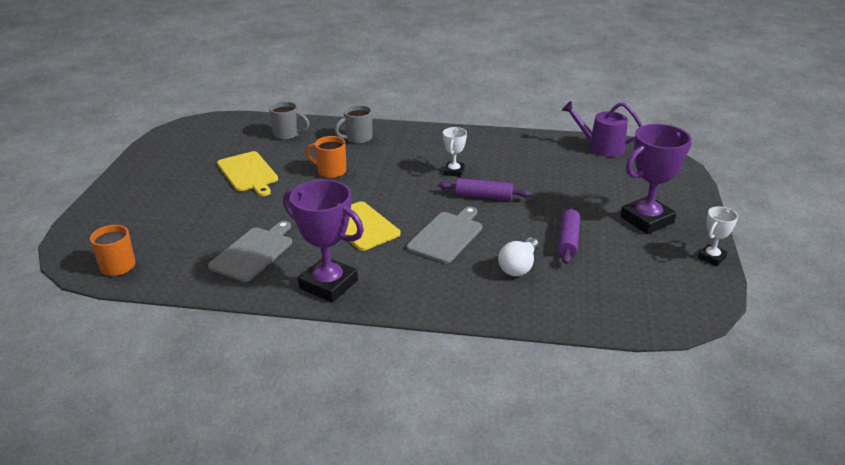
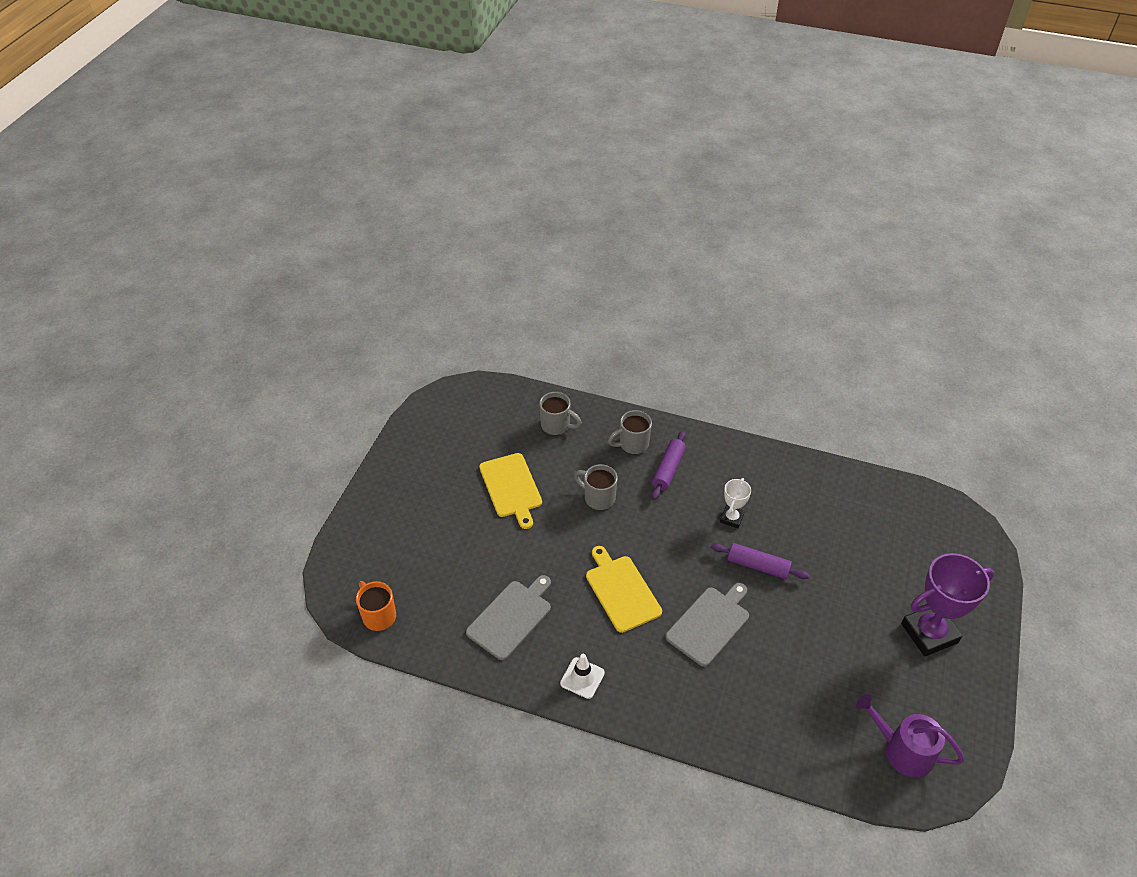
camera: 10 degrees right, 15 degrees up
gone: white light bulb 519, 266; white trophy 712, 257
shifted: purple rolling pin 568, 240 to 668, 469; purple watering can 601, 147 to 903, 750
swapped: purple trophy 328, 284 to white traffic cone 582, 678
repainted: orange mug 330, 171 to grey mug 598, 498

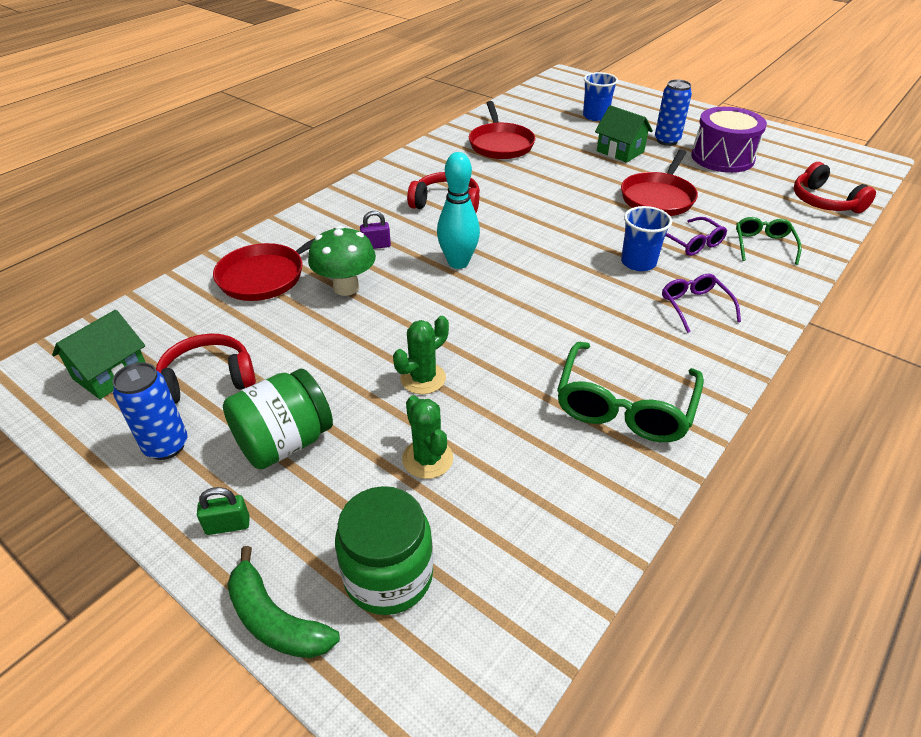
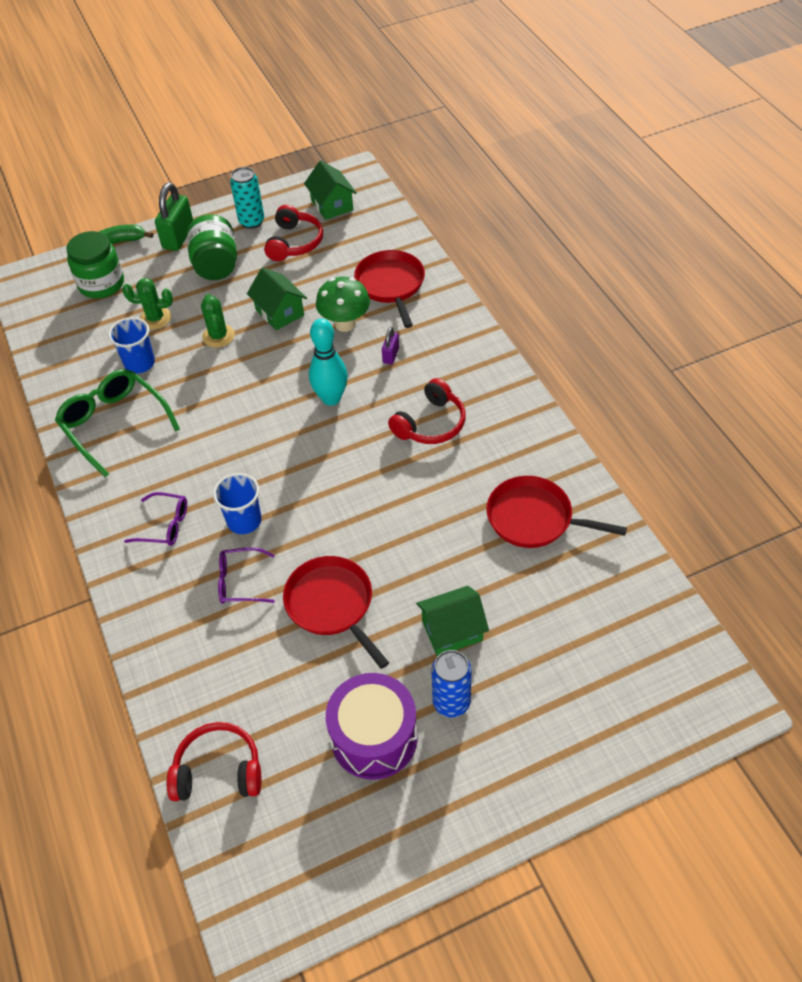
camera: 120 degrees right, 10 degrees up
gone: green glasses 763, 245
new: green house 280, 312
shifted: blue cup 595, 116 to 139, 363
repainted: blue can 166, 446 to turquoise can 252, 222
scaled: green padlock 228, 525 = 178, 237 x1.90

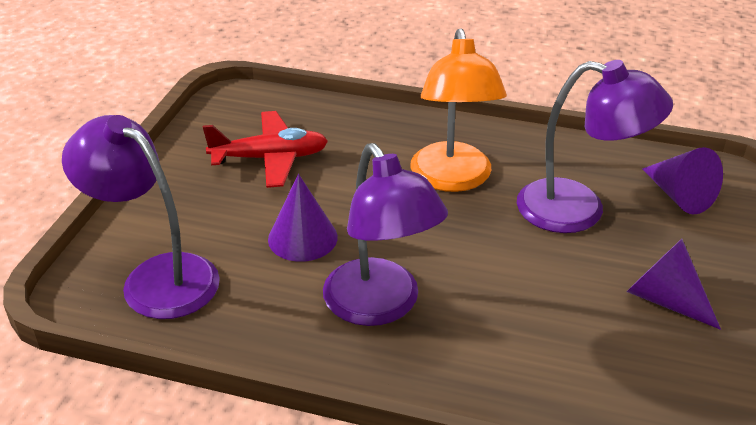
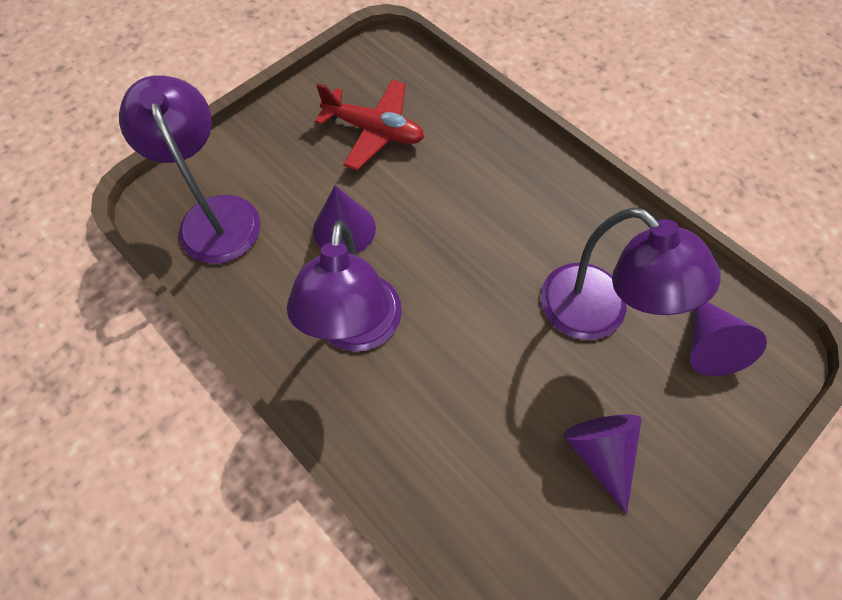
camera: 30 degrees right, 25 degrees up
gone: orange lamp 452, 179

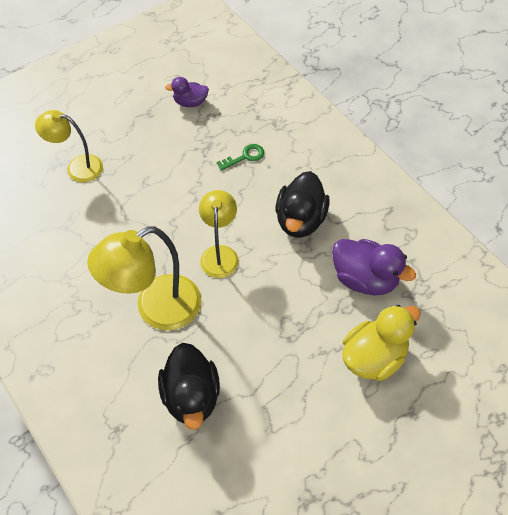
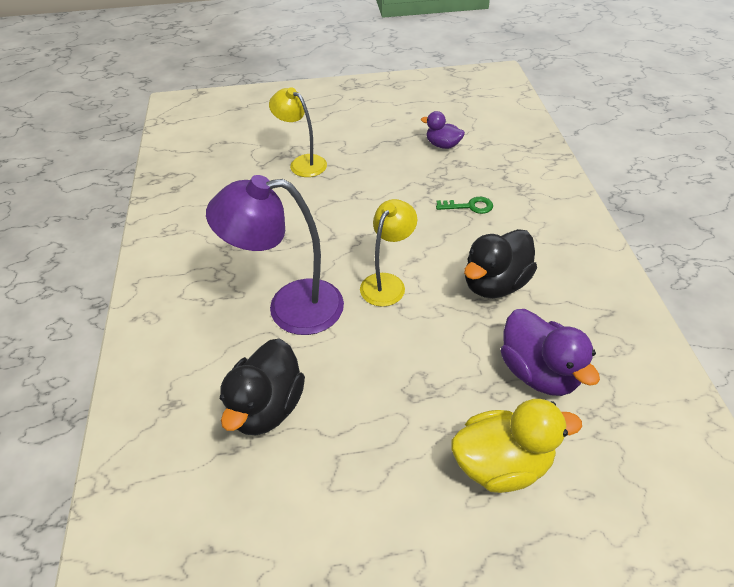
camera: 30 degrees right, 10 degrees down
repainted: yellow lamp 156, 309 to purple lamp 290, 307

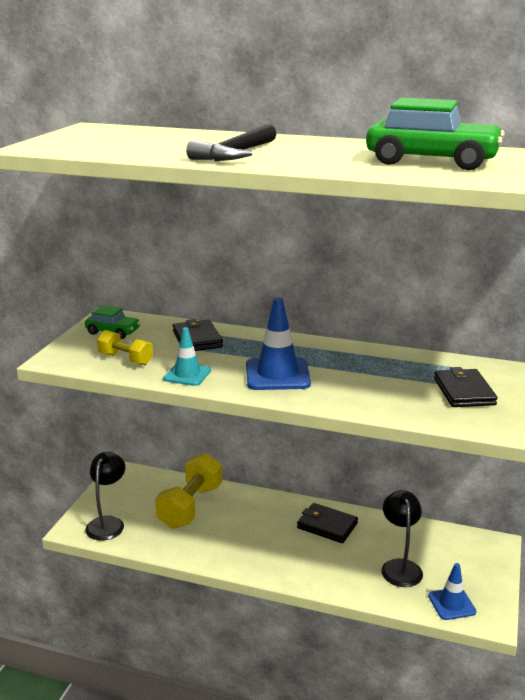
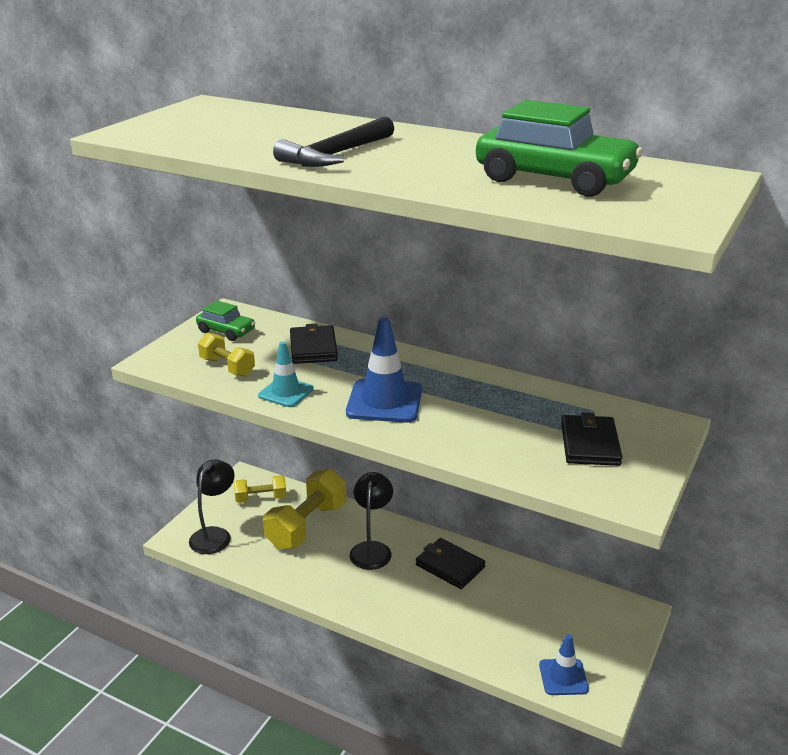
camera: 10 degrees right, 5 degrees up
new: yellow dumbbell 261, 498
shifted: black lamp 400, 567 to 372, 549

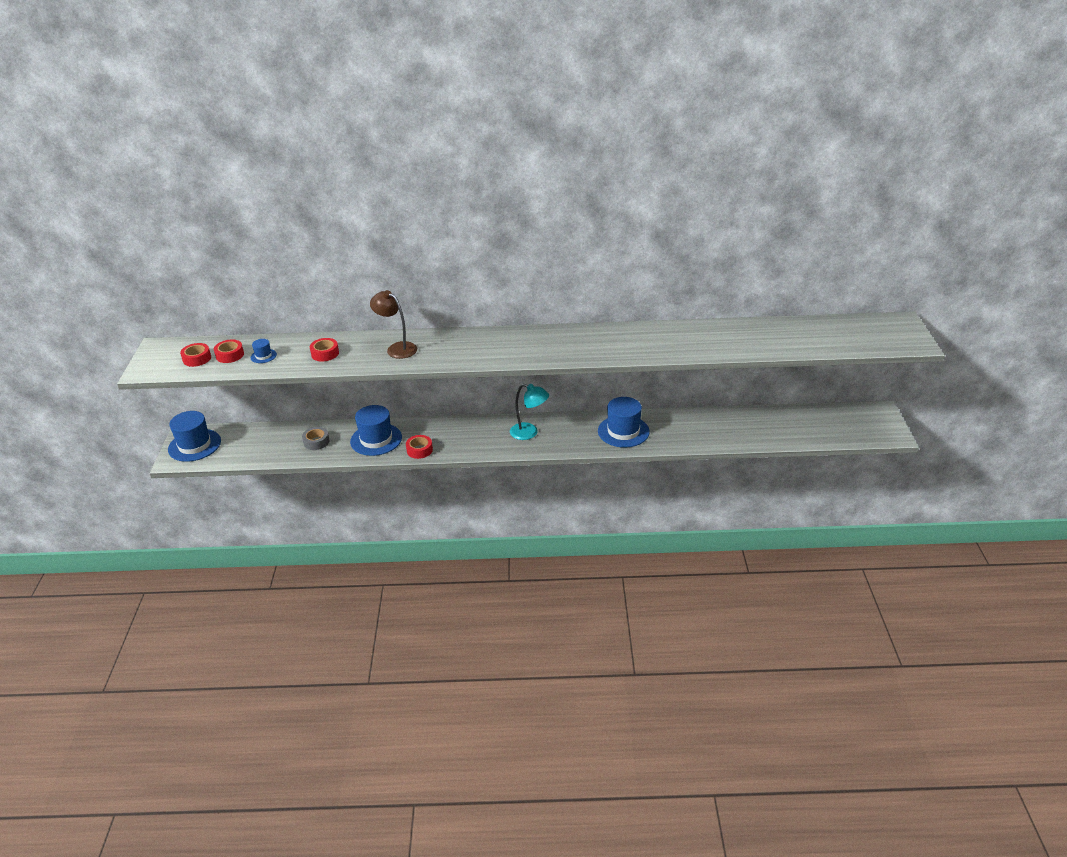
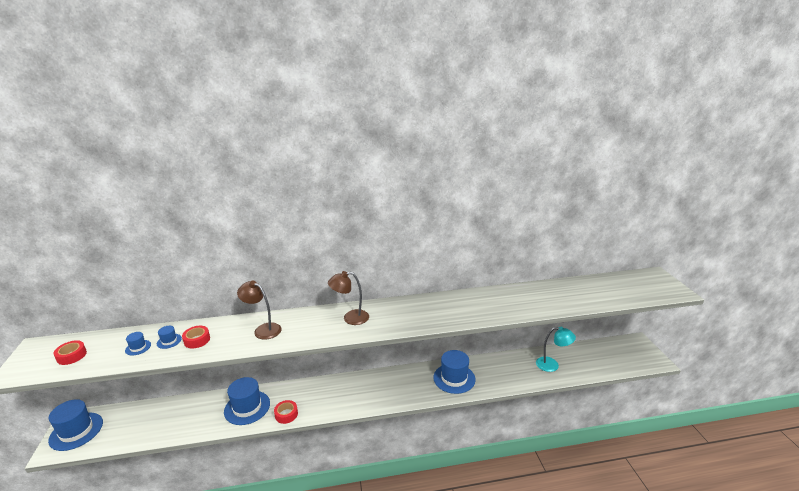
camera: 10 degrees left, 10 degrees down
gone: red tape 230, 355; grey tape 316, 442
new: blue hat 169, 341; brown lamp 350, 318
shifted: turquoise lamp 529, 433 to 552, 365

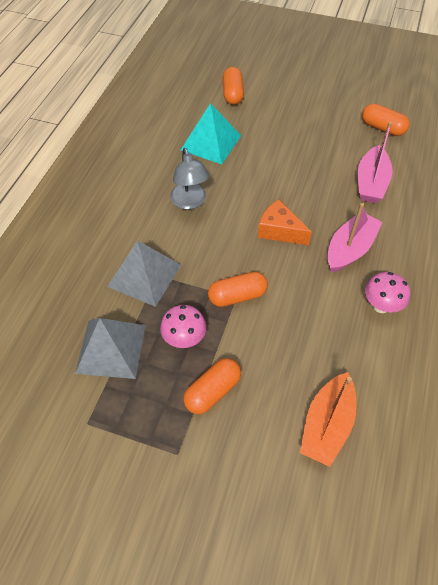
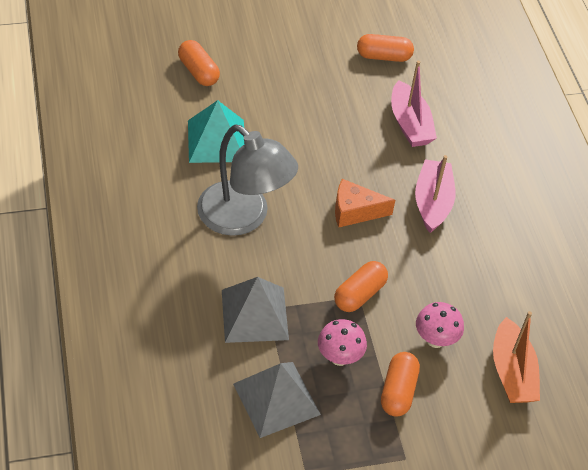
camera: 35 degrees left, 5 degrees down
shifted: pink mushroom 380, 306 to 435, 340
scaled: grey lamp 190, 202 = 243, 218 x1.63

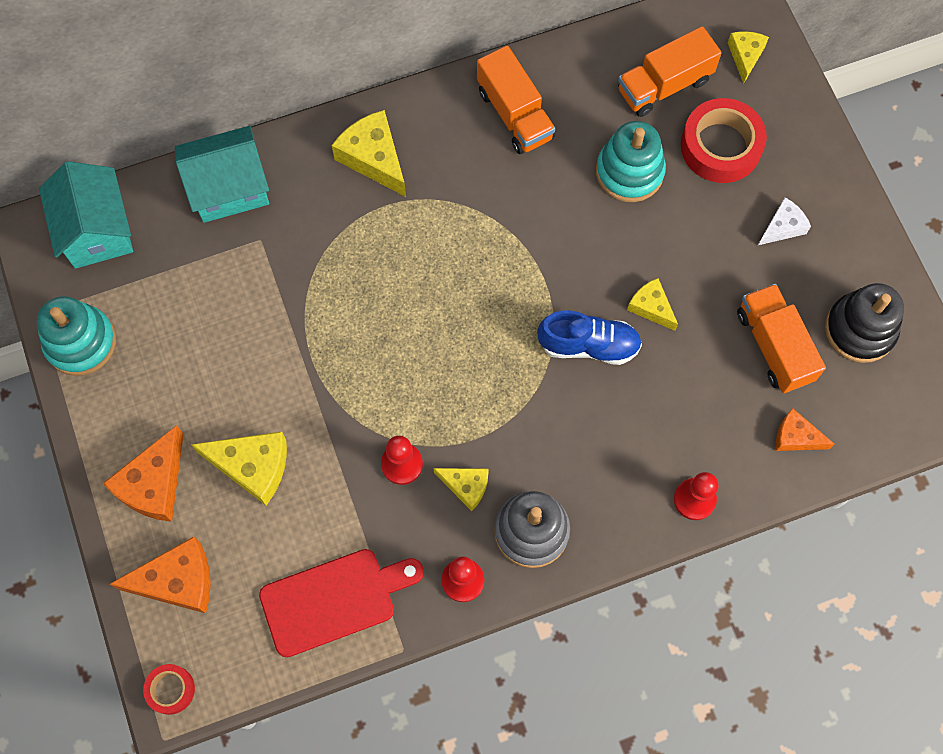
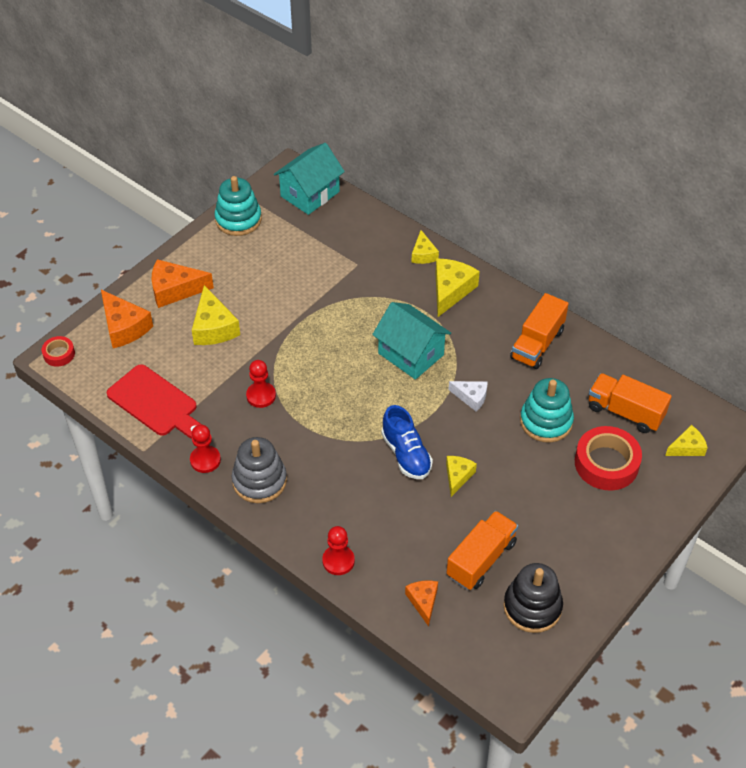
camera: 60 degrees right, 20 degrees down
shifted: turquoise house 229, 188 to 411, 354; yellow cheese 466, 486 to 423, 254; white cheese 782, 227 to 471, 397

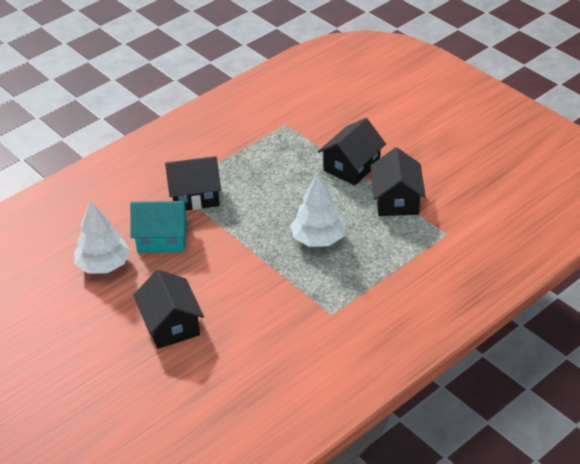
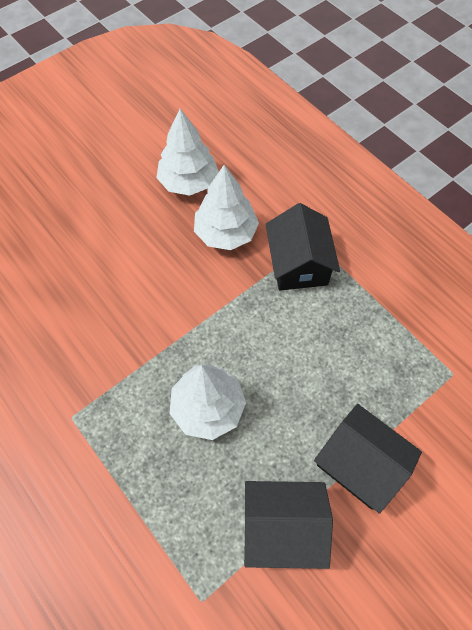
camera: 90 degrees right, 20 degrees up
gone: black house 171, 324
swapped: turquoise house 162, 238 to white tree 225, 233

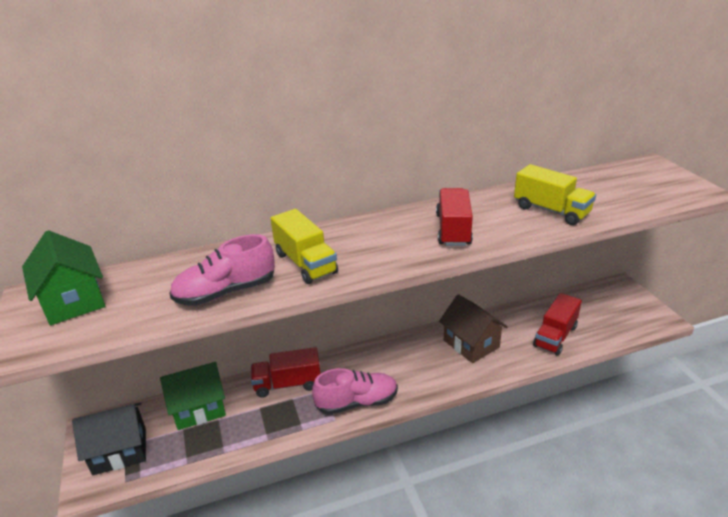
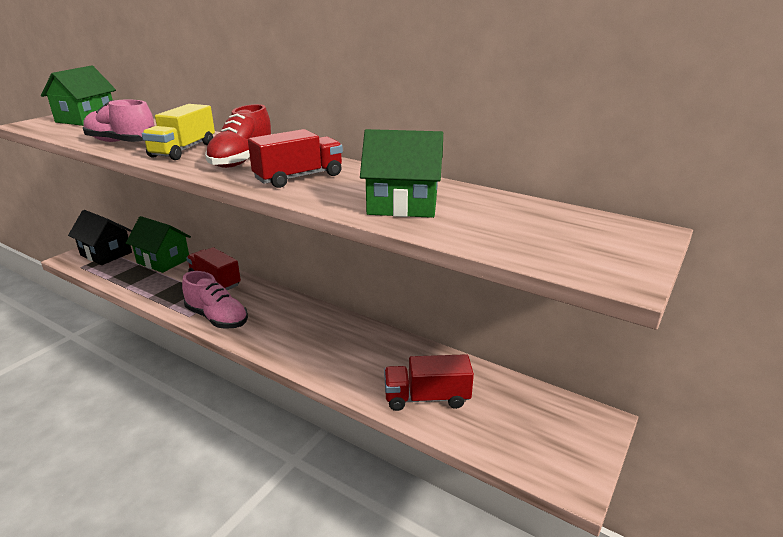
camera: 50 degrees right, 5 degrees down
gone: brown house 471, 344
new: red shoe 242, 160
swapped: yellow truck 551, 210 to green house 402, 205

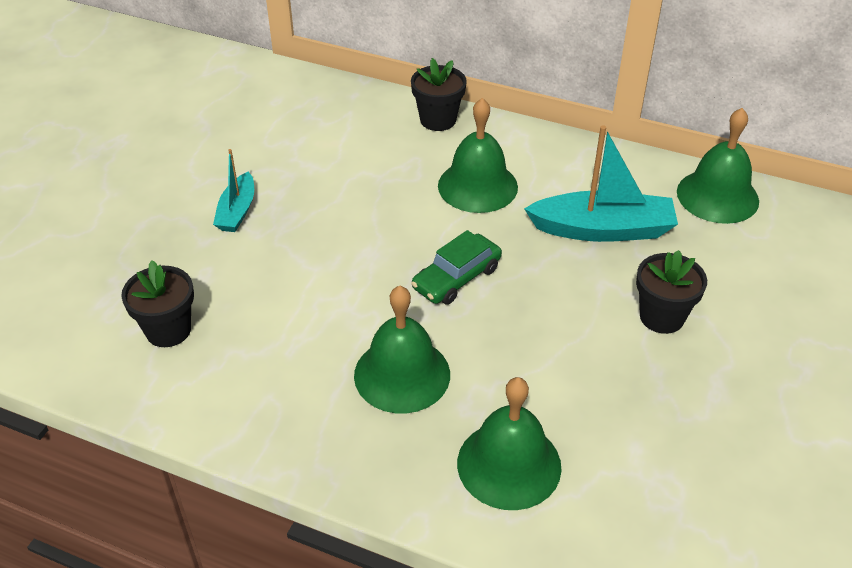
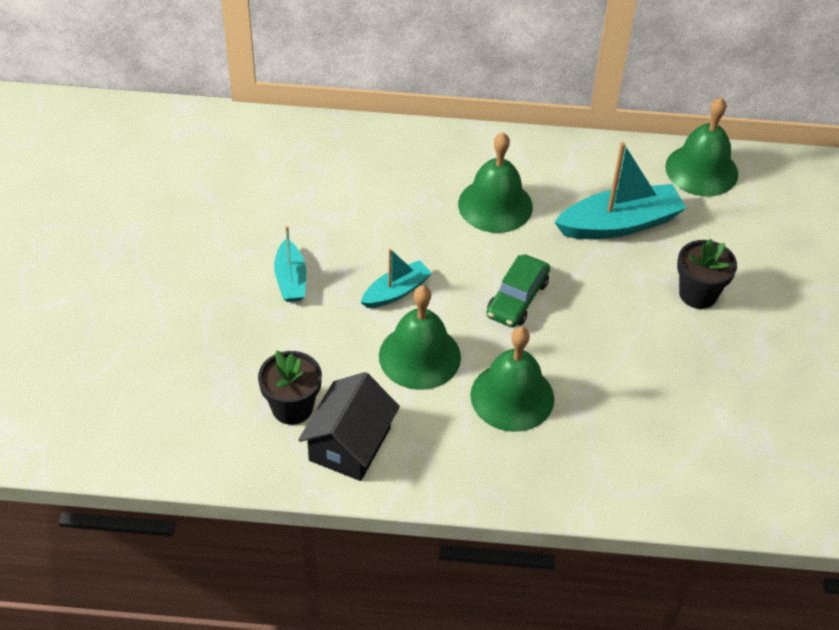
camera: 20 degrees left, 5 degrees up
gone: black flower pot 438, 120
new: black house 350, 444; turquoise boat 396, 291
shifted: green bell 509, 464 to 419, 356

